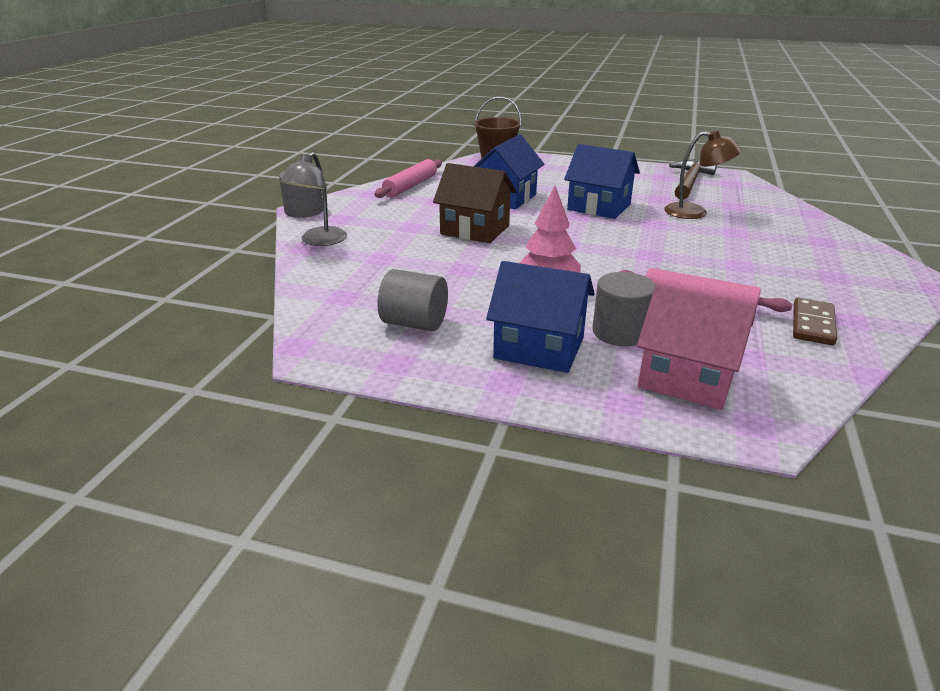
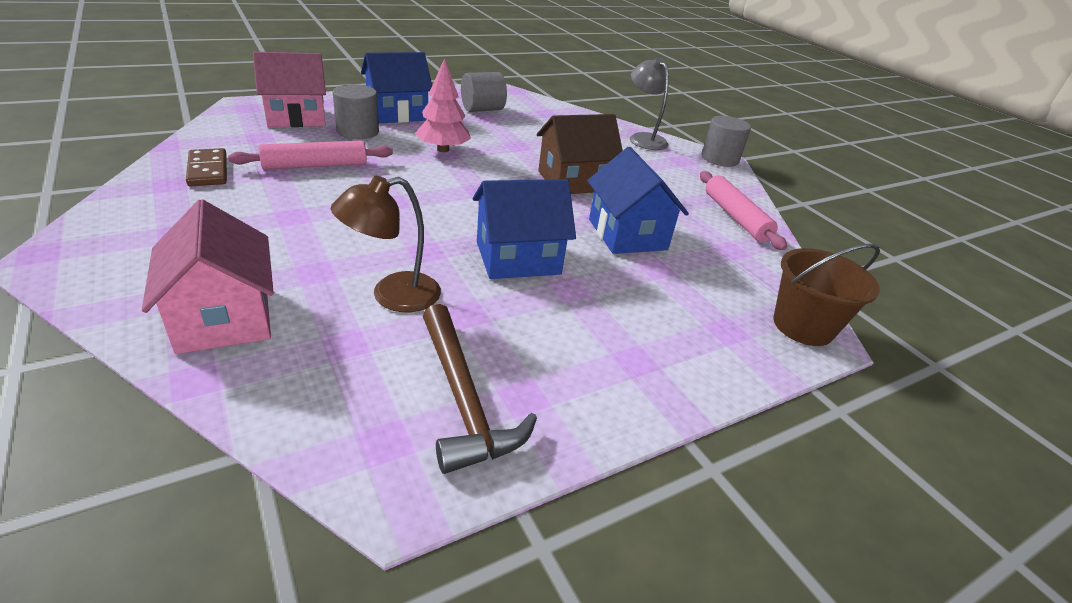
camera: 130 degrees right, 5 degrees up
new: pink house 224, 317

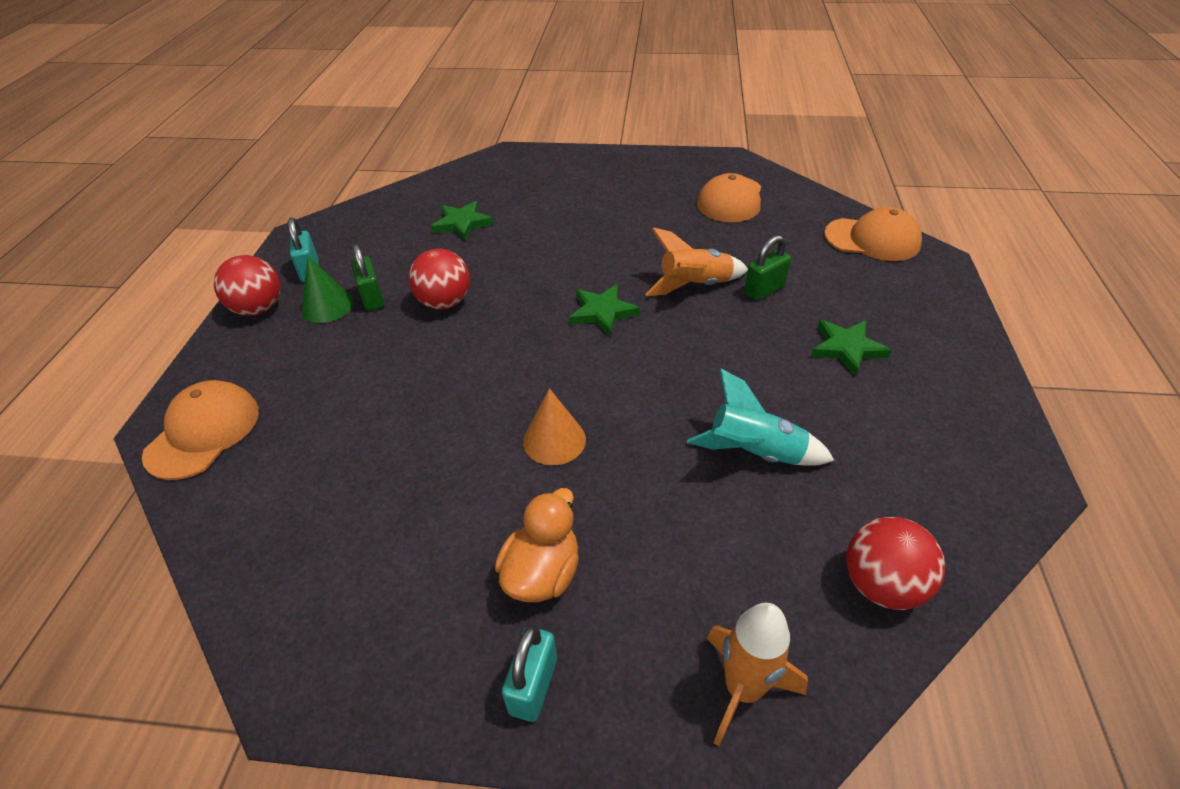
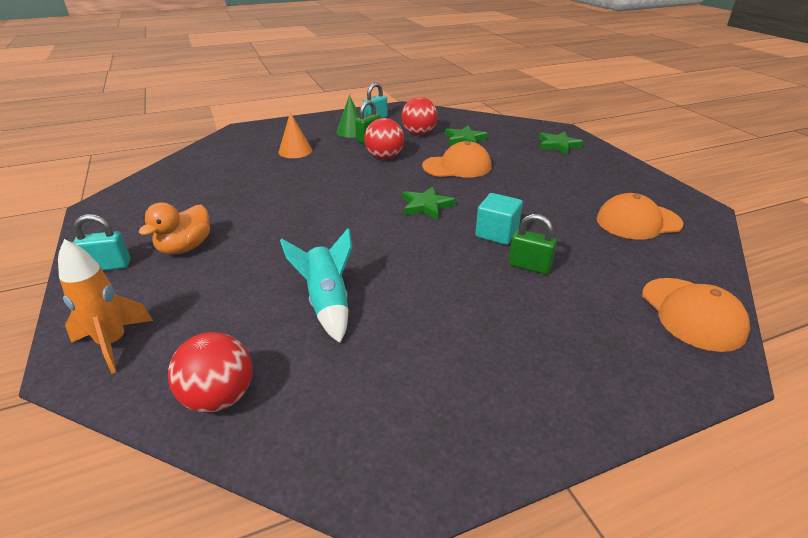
camera: 60 degrees right, 10 degrees down
shifted: orange cap 203, 432 to 457, 166; red ball 258, 309 to 419, 133; orange cone 554, 440 to 295, 151; green star 847, 348 to 558, 145
swapped: orange rocket 695, 286 to turquoise cube 496, 233
rotated: orange duck 542, 573 = 185, 247 120 degrees clockwise

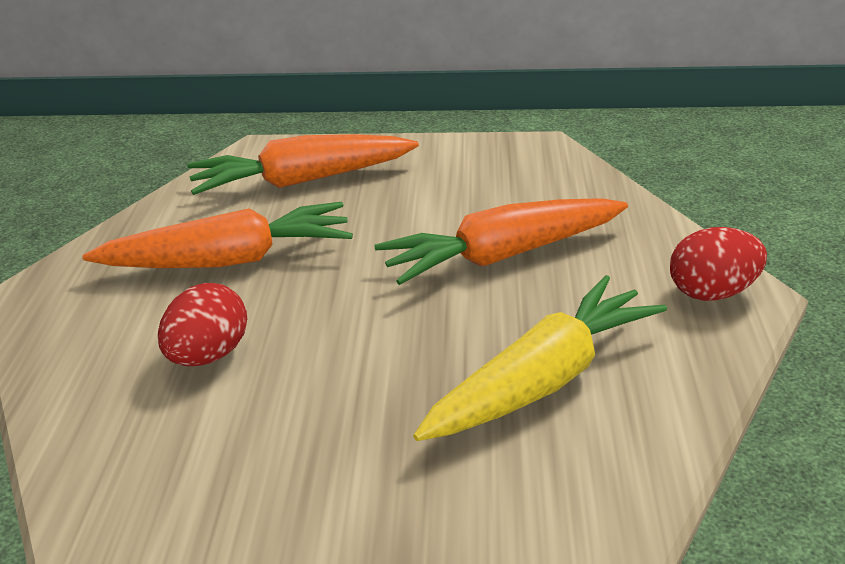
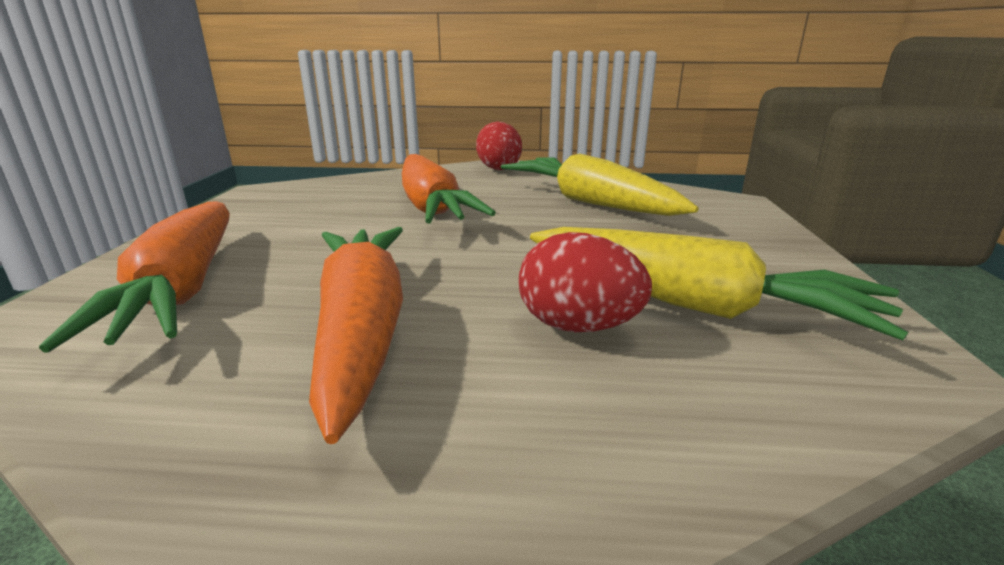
camera: 90 degrees left, 10 degrees down
new: yellow carrot 691, 303

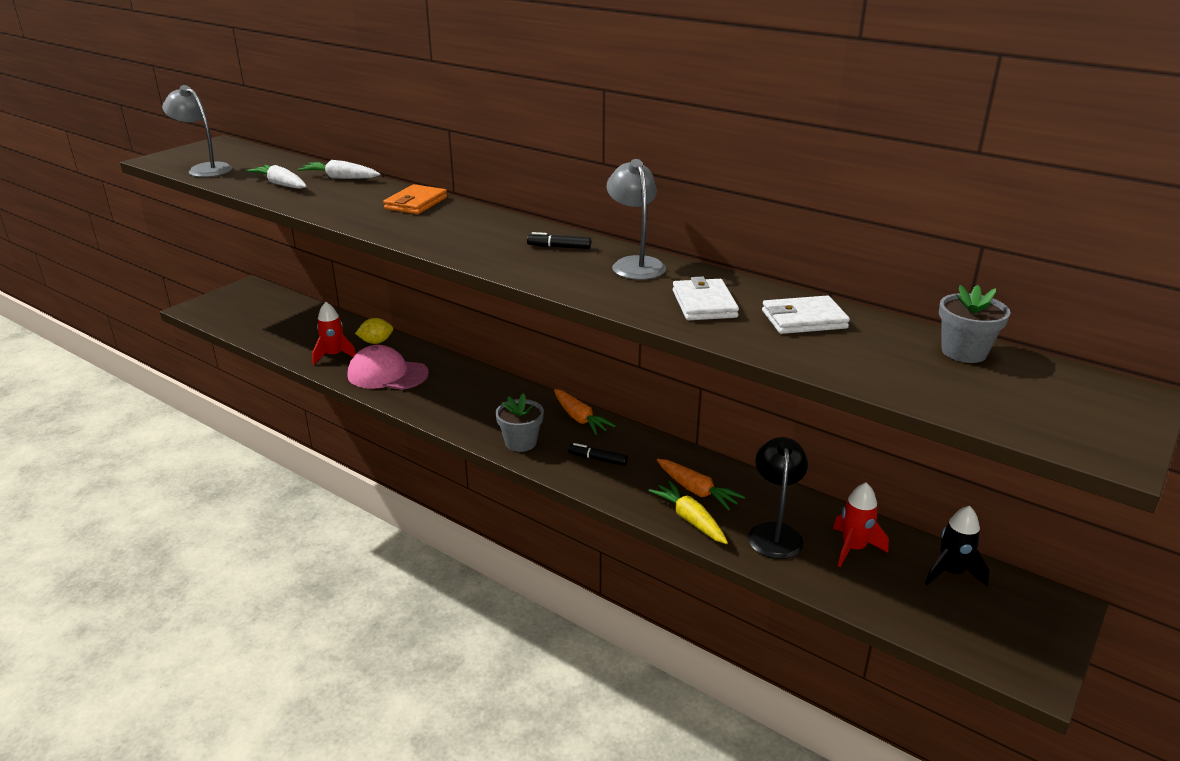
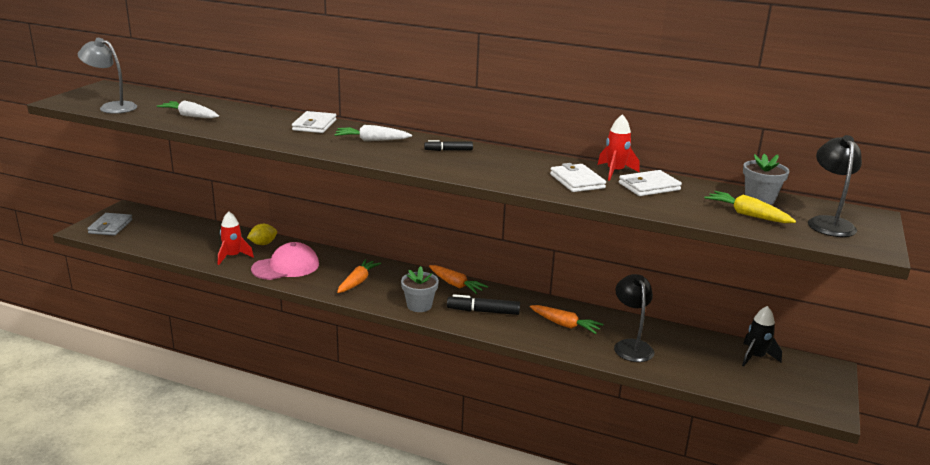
camera: 15 degrees left, 5 degrees down
gone: grey lamp 635, 264
new: grey wallet 110, 226; orange carrot 358, 282; black lamp 828, 223
shifted: white carrot 340, 178 to 372, 140; yellow carrot 690, 519 to 747, 215; red rocket 853, 548 to 615, 172
repainted: orange wallet 416, 203 to white wallet 314, 125
rotated: pink cap 387, 374 = 286, 267 150 degrees clockwise
scaled: black marker 597, 459 = 483, 311 x1.56

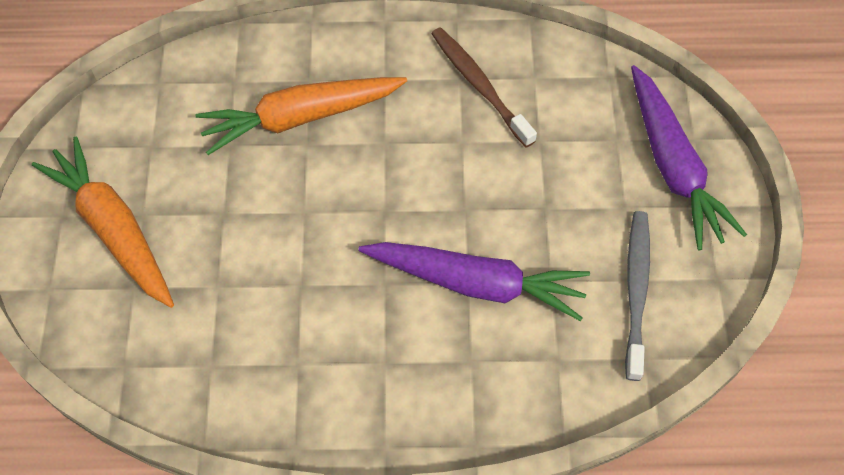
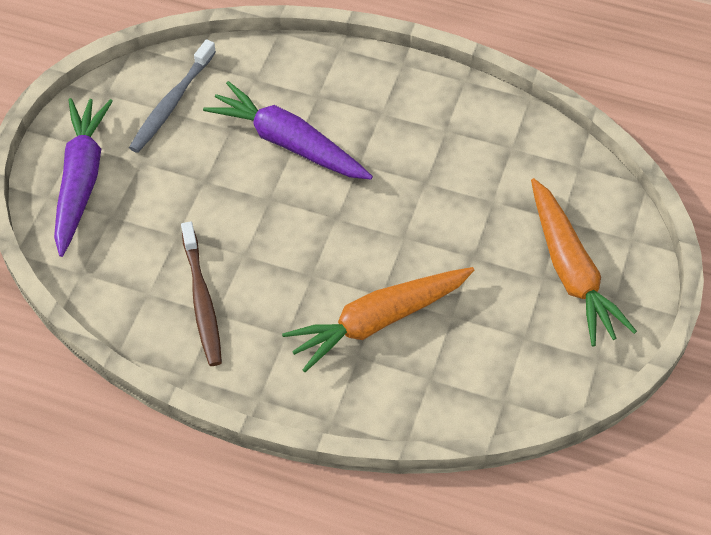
camera: 160 degrees left, 5 degrees down
rotated: orange carrot 301, 118 = 378, 321 150 degrees clockwise

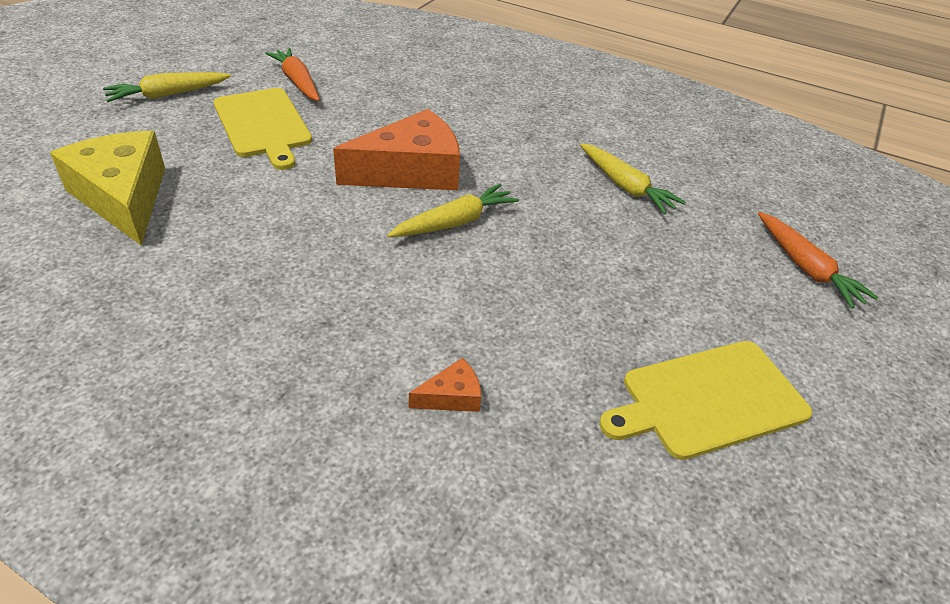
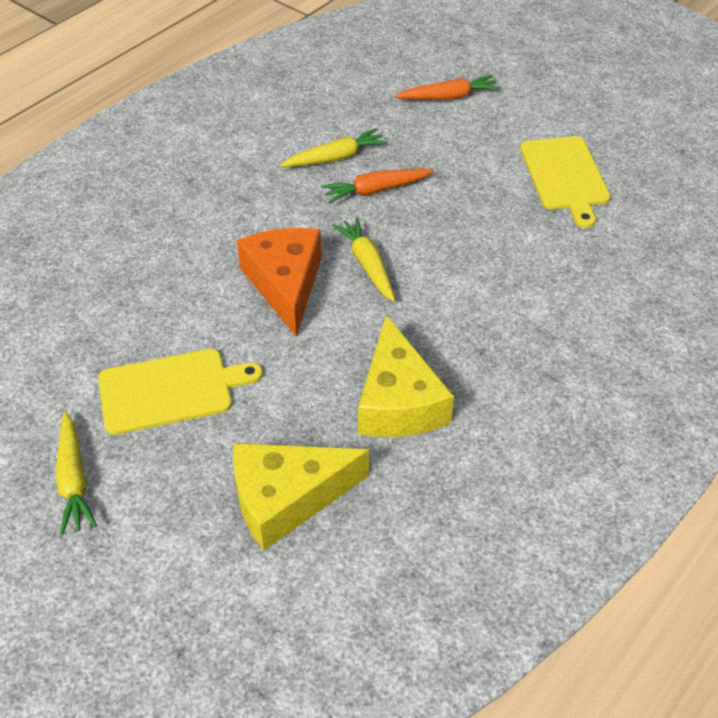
camera: 75 degrees left, 5 degrees up
gone: orange cheese 452, 396
new: yellow cheese 398, 401
shifted: orange carrot 297, 82 to 376, 190

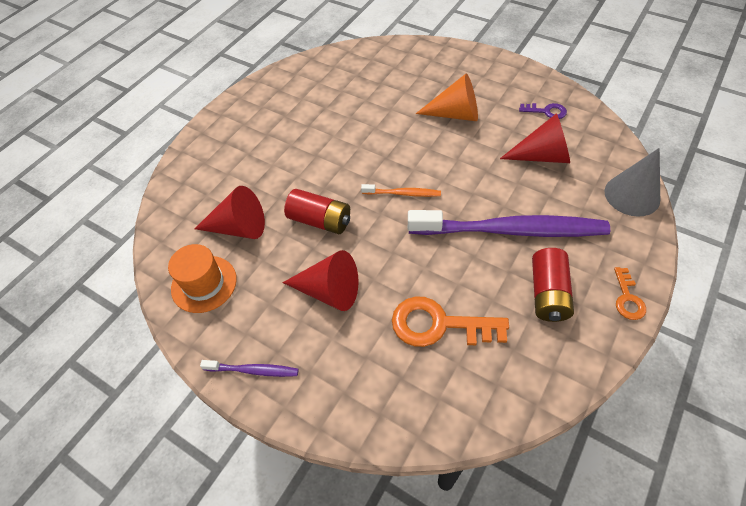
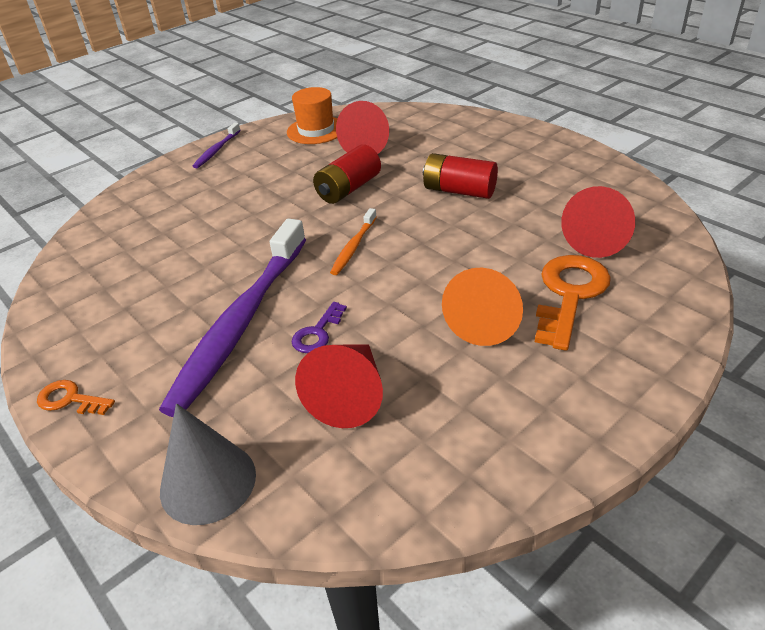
camera: 105 degrees right, 15 degrees down
shifted: red cone 329, 291 to 598, 238; orange key 438, 324 to 569, 294; purple key 547, 111 to 317, 333; red battery 548, 293 to 459, 191

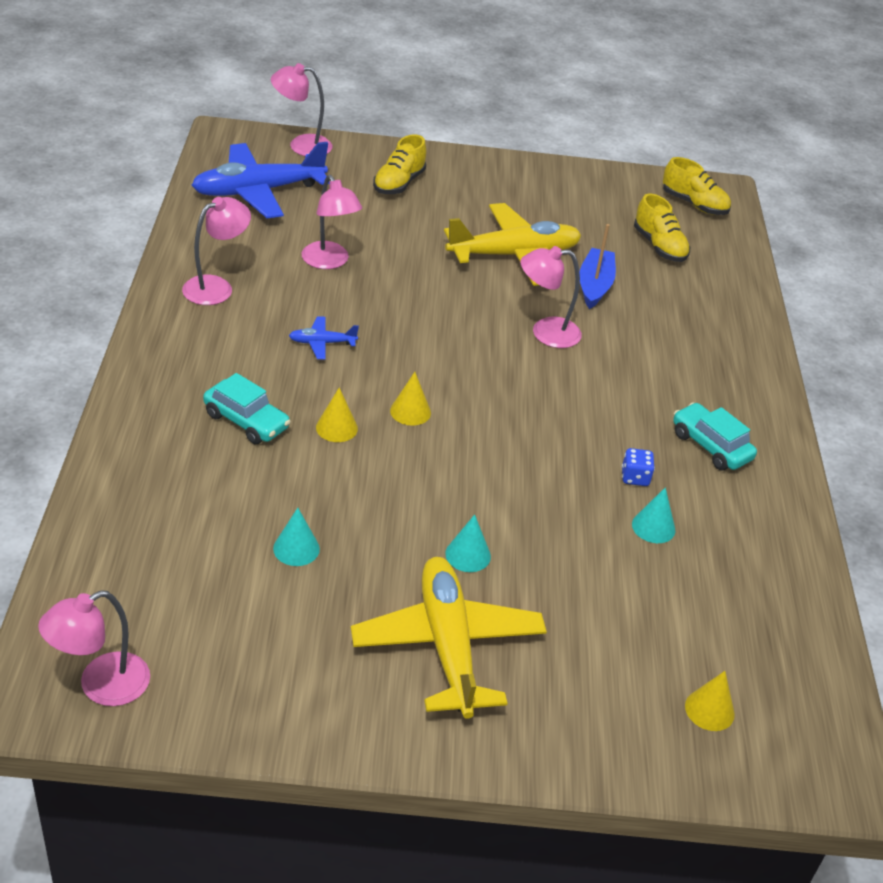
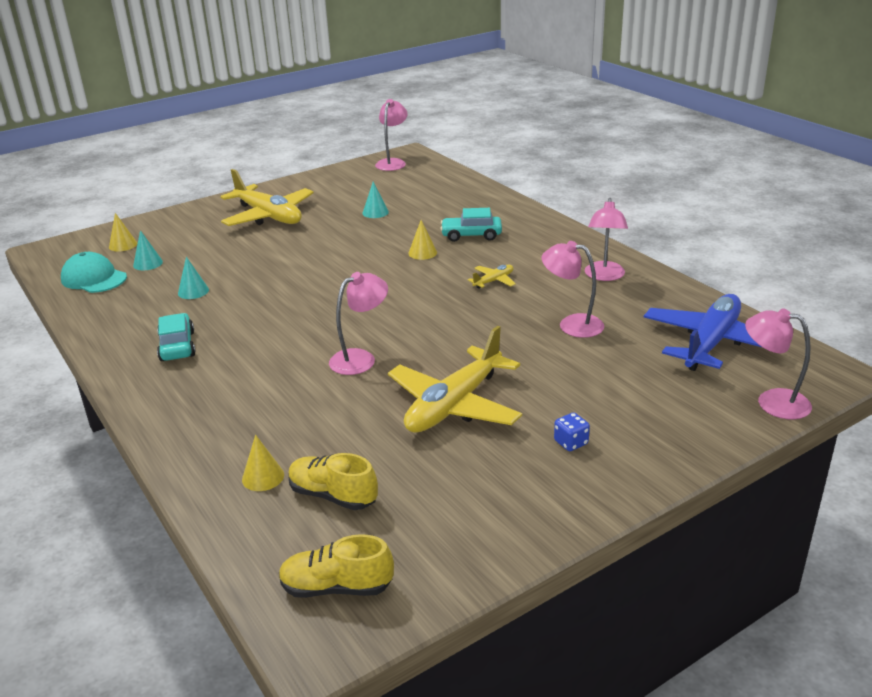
camera: 150 degrees right, 10 degrees down
gone: yellow shoe 399, 183; blue boat 594, 285
new: turquoise cap 94, 278
shifted: yellow cone 410, 411 to 263, 477; turquoise cone 468, 555 to 148, 263; blue dice 635, 477 to 571, 443
repainted: blue plane 322, 343 to yellow plane 493, 281
rotated: pink lamp 301, 145 = 772, 402 120 degrees counterclockwise; turquoise car 710, 446 = 177, 346 120 degrees counterclockwise

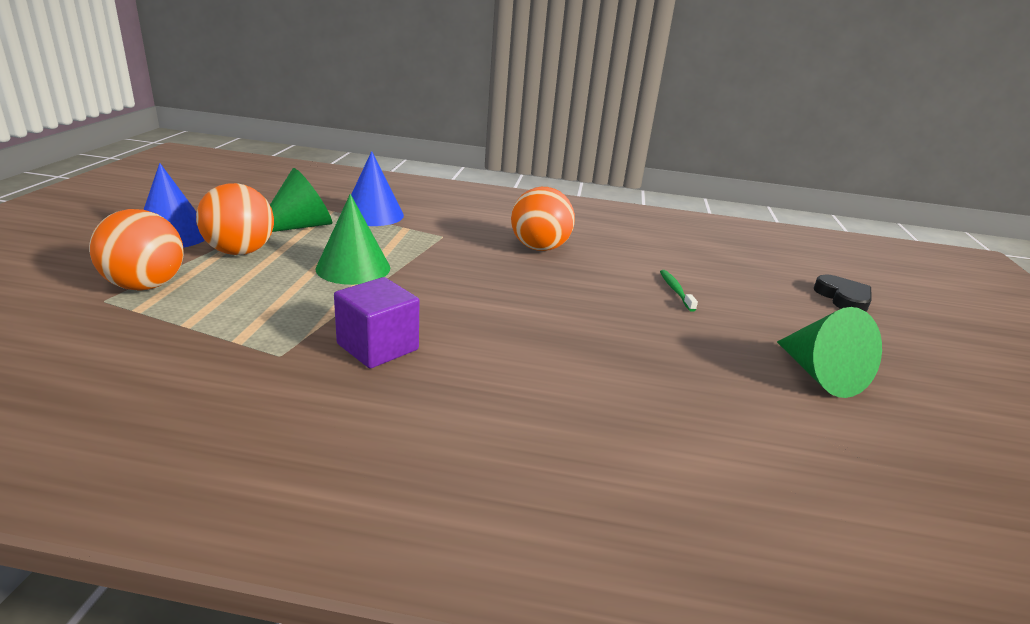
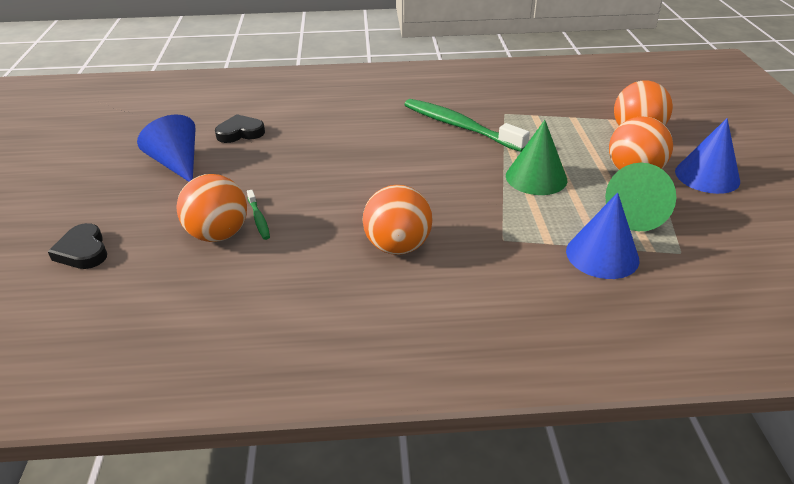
camera: 170 degrees right, 10 degrees up
new: orange ball 218, 234; black heart 240, 133
swapped: purple cube 377, 347 to green toothbrush 459, 126
repainted: green cone 820, 375 to blue cone 177, 164

